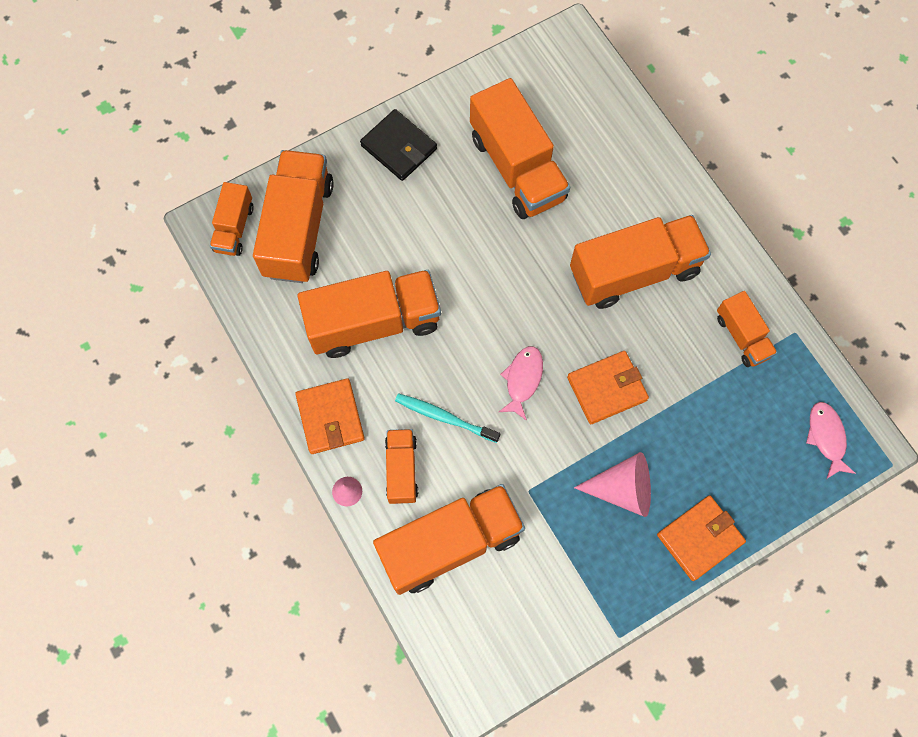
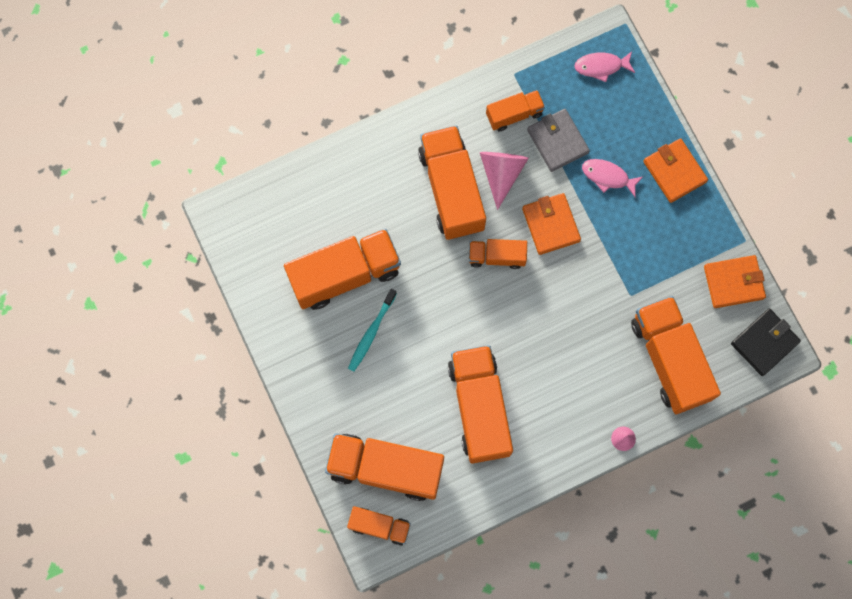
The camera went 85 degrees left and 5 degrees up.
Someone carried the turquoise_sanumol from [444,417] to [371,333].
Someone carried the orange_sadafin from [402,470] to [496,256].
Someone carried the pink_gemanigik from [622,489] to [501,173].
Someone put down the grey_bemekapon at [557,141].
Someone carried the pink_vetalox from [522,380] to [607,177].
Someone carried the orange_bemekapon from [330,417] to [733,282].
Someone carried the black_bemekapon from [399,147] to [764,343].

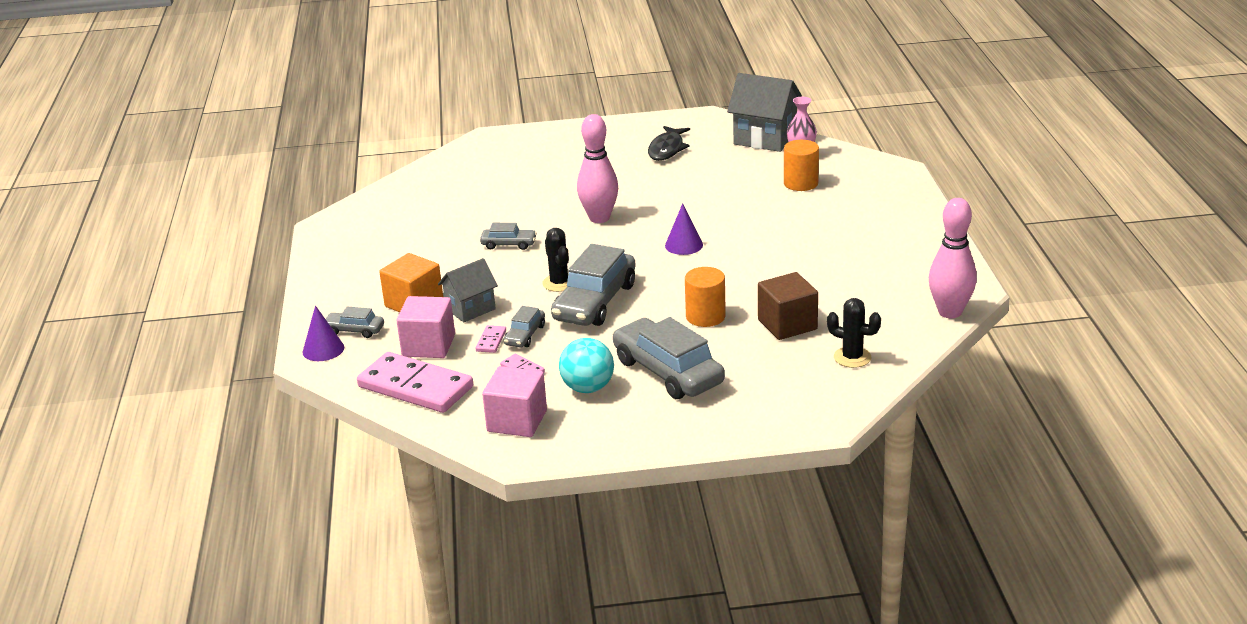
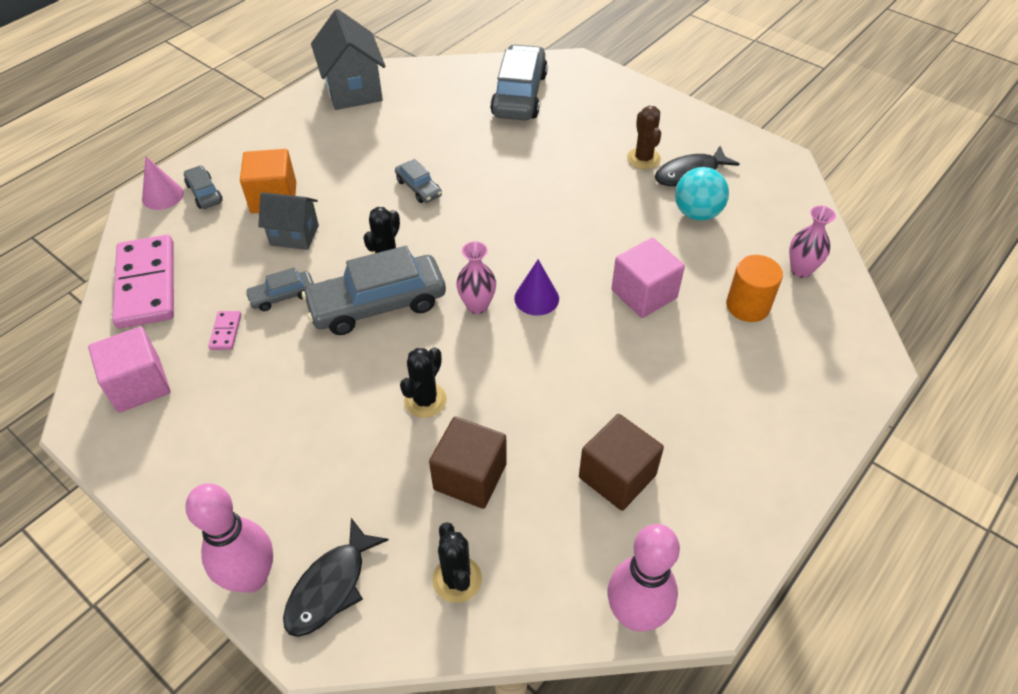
The camera went 45 degrees right and 20 degrees up.
Someone repainted the purple_gemanigik at [323,349], which became the pink_gemanigik at [162,196].
Someone carried the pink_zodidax from [599,218] to [252,577].
Someone put down the black_vetalox at [331,587].
Someone carried the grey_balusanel from [765,139] to [353,90].
Someone swapped the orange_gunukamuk at [705,316] for the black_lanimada at [425,400].
Someone put down the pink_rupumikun at [477,305].
Someone carried the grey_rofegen from [668,372] to [519,95].
Someone put down the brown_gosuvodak at [617,476].
Someone carried the pink_gosuvodak from [428,346] to [644,294].
Someone put down the brown_lanimada at [643,159].
Someone carried the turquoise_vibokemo from [588,388] to [697,213].
Someone took away the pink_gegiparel at [491,341].

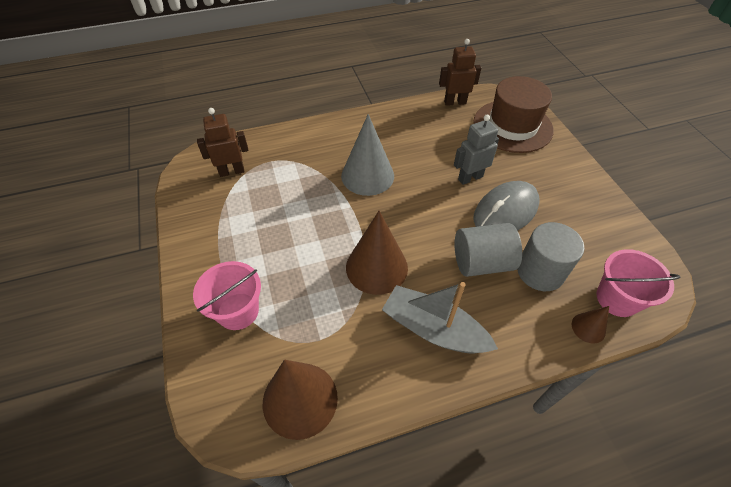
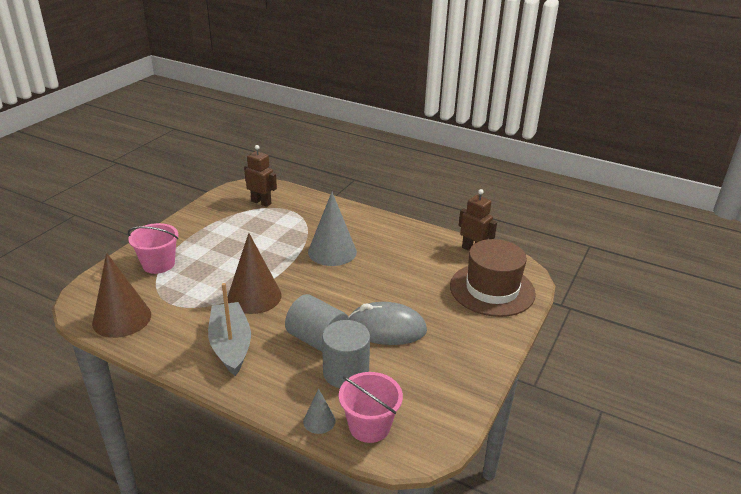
The camera went 45 degrees right and 20 degrees down.
Someone repainted the brown_gemanigik at [588,328], which became the grey_gemanigik at [319,421].
Someone took away the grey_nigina at [470,178].

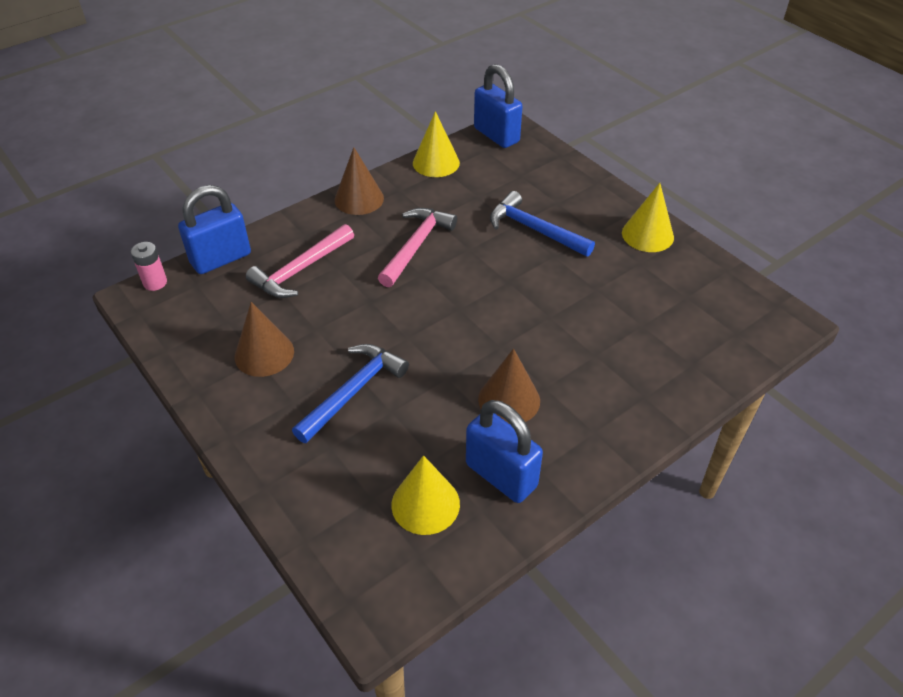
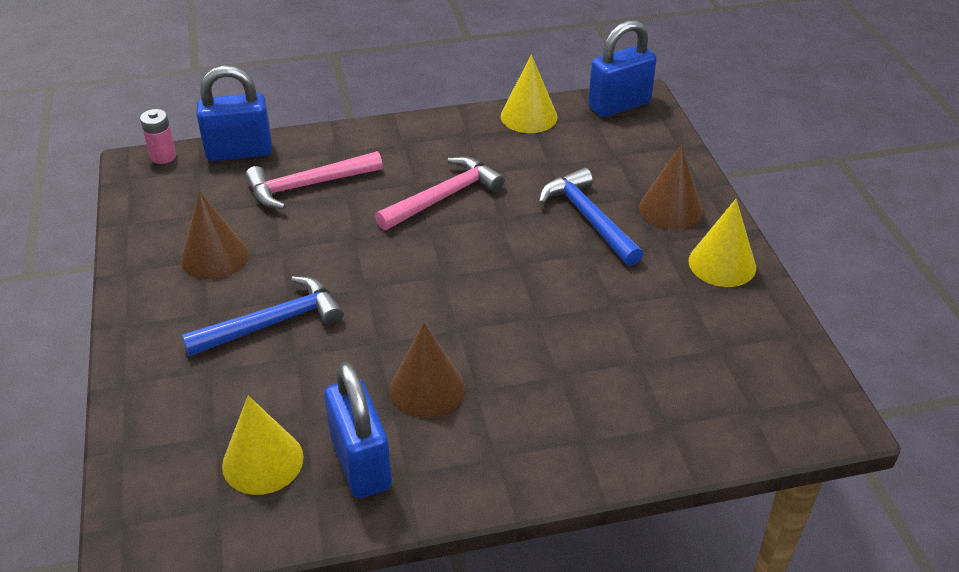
The camera went 25 degrees right and 5 degrees down.
Someone rotated the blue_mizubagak at [496,135] by 75 degrees clockwise.
Someone carried the brown_gemanigik from [359,199] to [670,209].

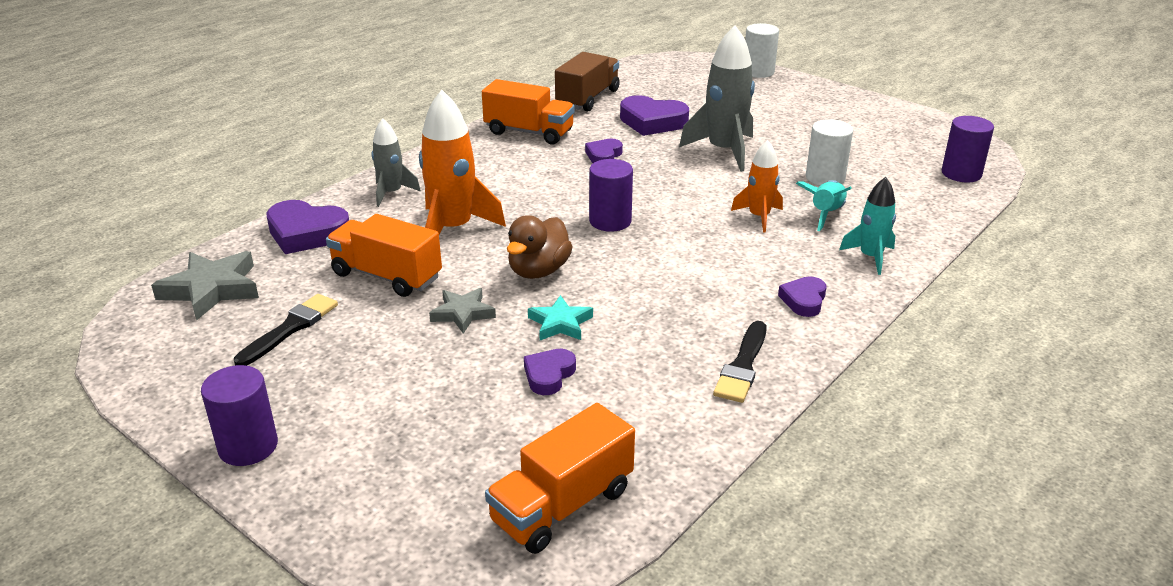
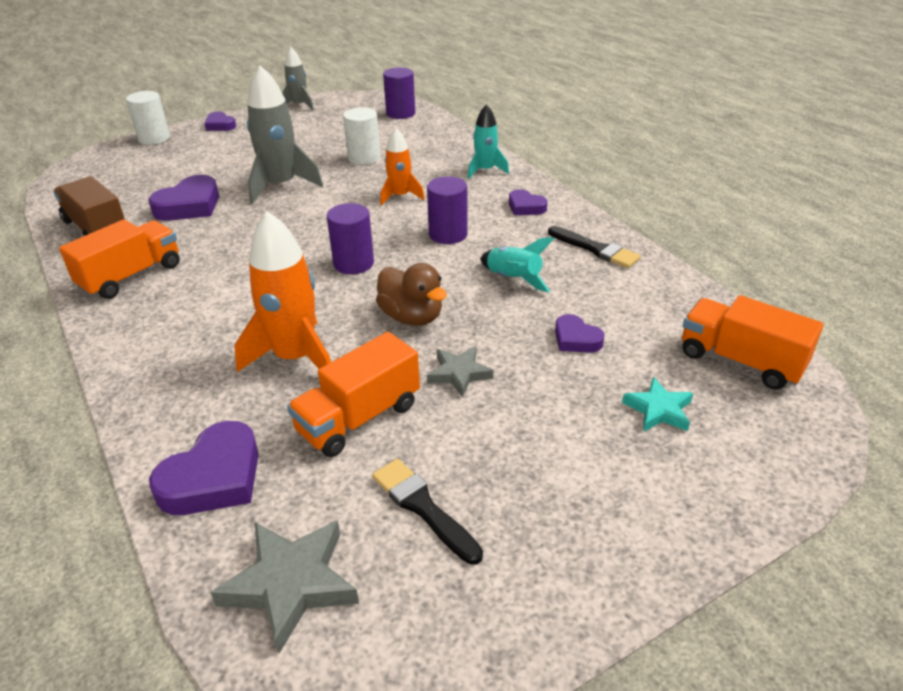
The camera went 70 degrees left and 5 degrees up.
Someone carried the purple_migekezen from [604,156] to [220,125].
Someone carried the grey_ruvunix from [391,193] to [299,105].
Someone carried the purple_gunukamuk from [248,446] to [448,234].
Someone carried the turquoise_ruvunix from [825,214] to [513,279].
Someone carried the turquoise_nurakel from [560,323] to [659,410].
Someone rotated the orange_sadafin at [562,505] by 150 degrees clockwise.

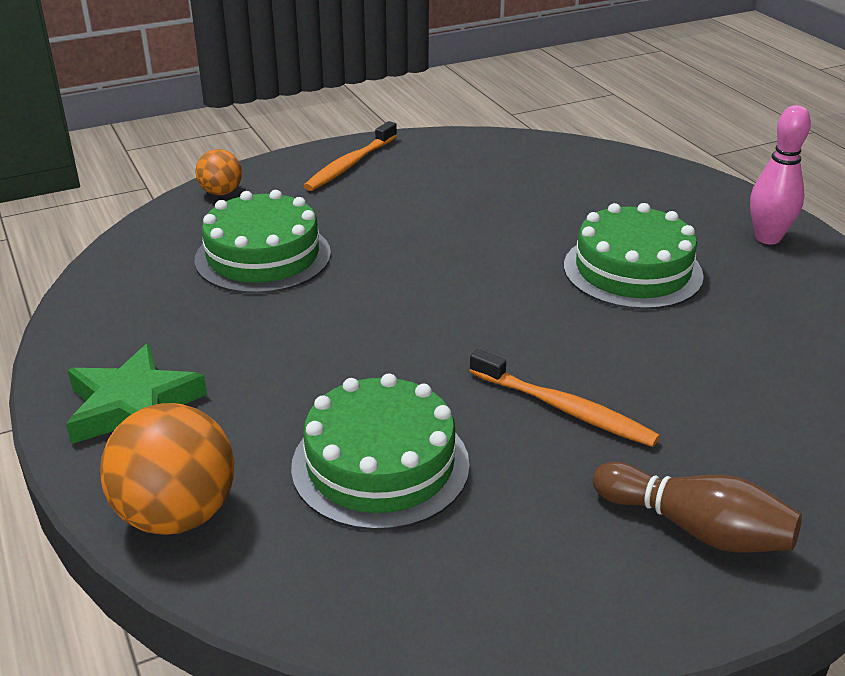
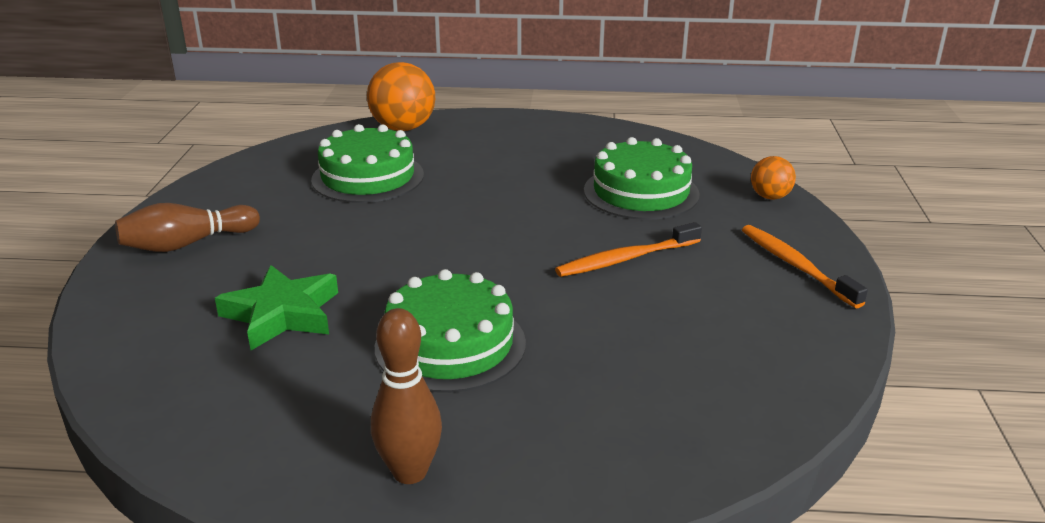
The camera went 120 degrees right and 5 degrees down.
Someone carried the green_nurakel from [133,406] to [282,314].
Someone repainted the pink_zodidax at [767,238], which became the brown_zodidax at [410,472].
Someone carried the orange_sanumol from [564,409] to [626,259].

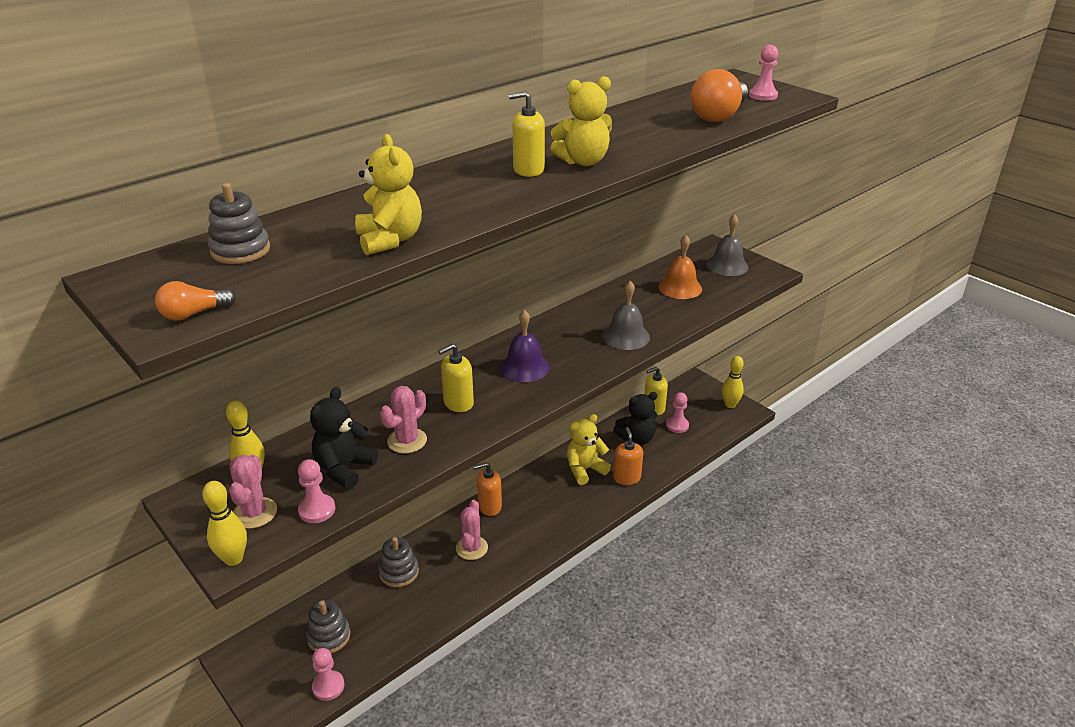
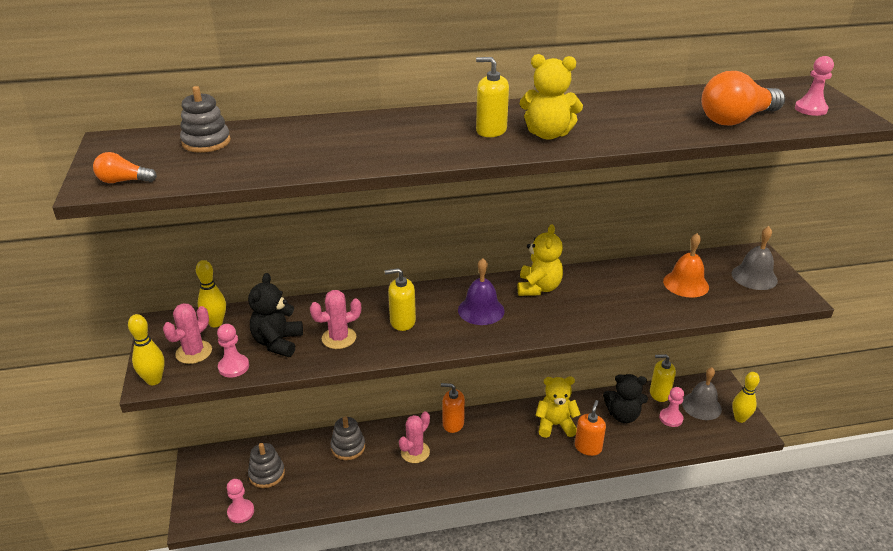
The camera went 30 degrees right and 0 degrees up.
Someone rotated the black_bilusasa at [344,468] by 45 degrees counterclockwise.
Someone carried the yellow_bilusasa from [390,240] to [538,288].
Someone carried the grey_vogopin from [626,336] to [701,406].

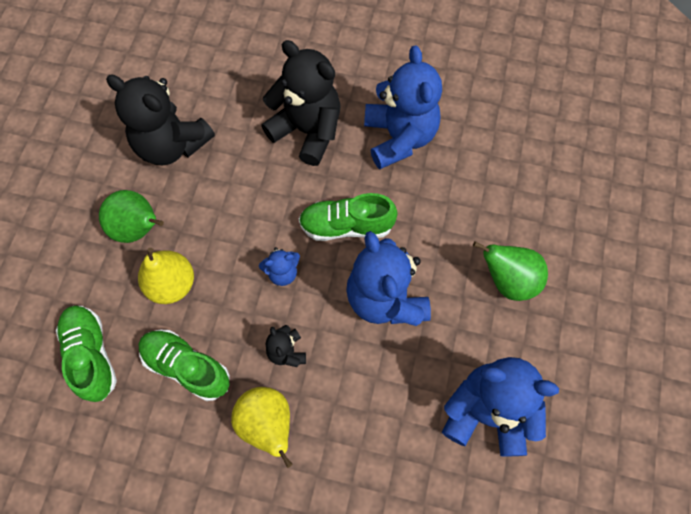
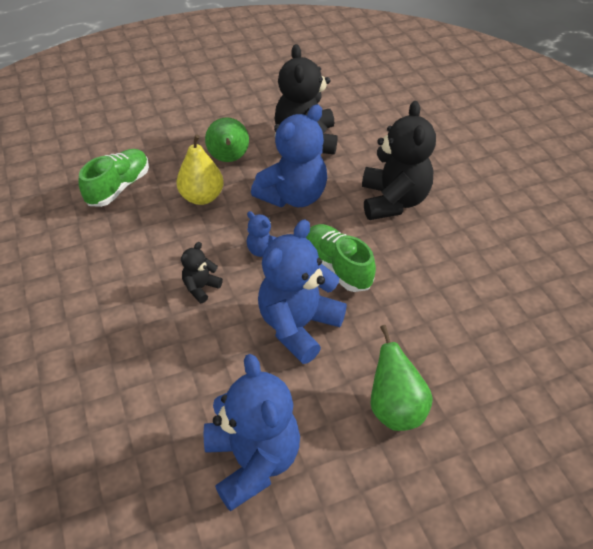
The camera went 55 degrees right and 20 degrees down.
Someone carried the blue_bilusasa from [399,137] to [293,196].
Someone took away the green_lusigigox at [187,367].
Someone took away the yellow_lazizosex at [267,424].

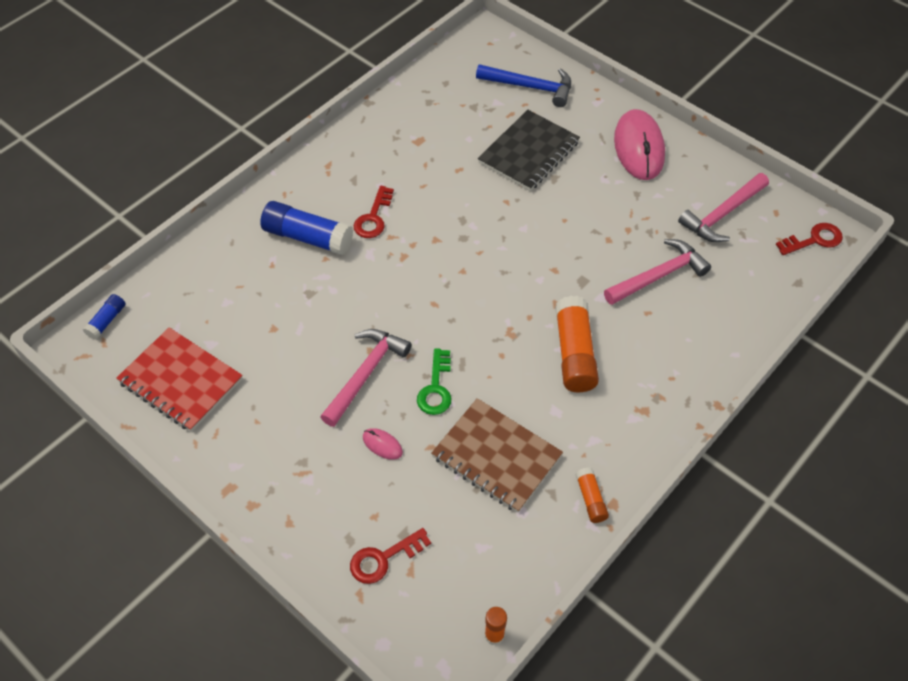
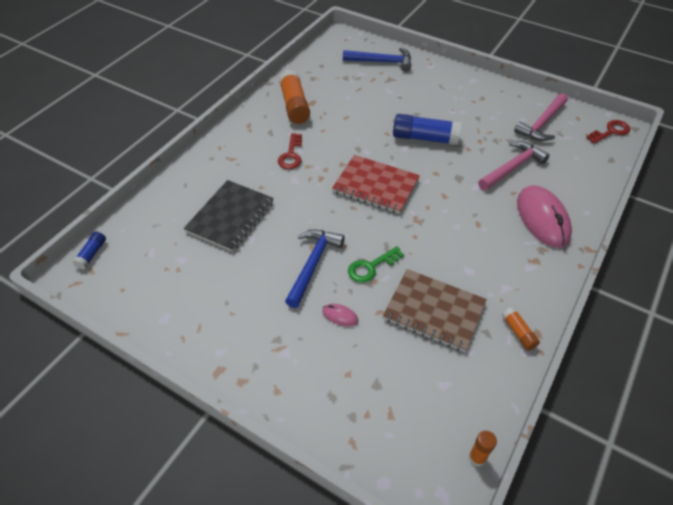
The camera went 10 degrees left and 5 degrees down.
Someone carried the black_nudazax from [529,152] to [230,217].
Someone carried the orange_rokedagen from [574,353] to [294,105].
Someone repainted the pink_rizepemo at [365,374], which became the blue_rizepemo at [313,264].
Someone carried the red_nudazax from [181,381] to [376,186].
Someone rotated the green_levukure at [436,388] by 60 degrees clockwise.
Someone carried the blue_rokedagen from [307,237] to [424,138].
Someone carried the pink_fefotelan from [638,148] to [542,219].
Someone took away the red_levukure at [383,559].

